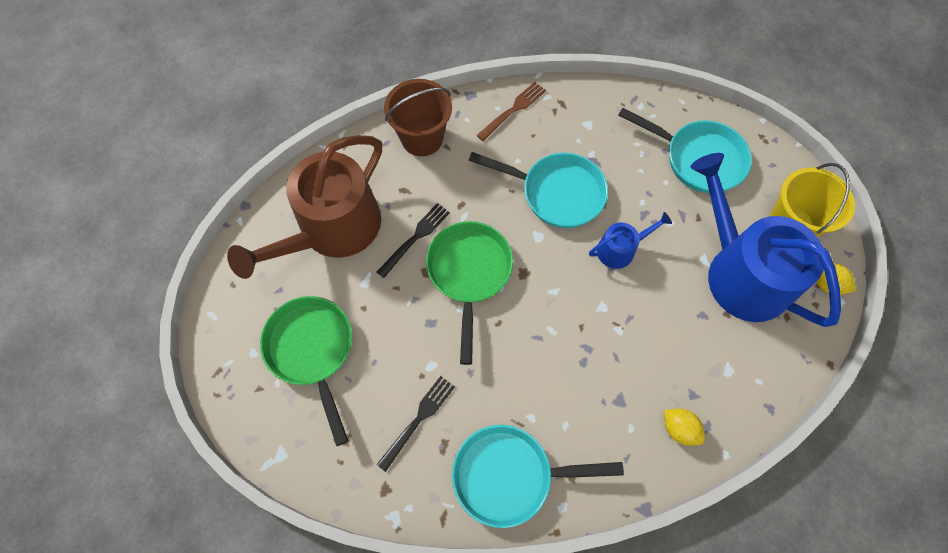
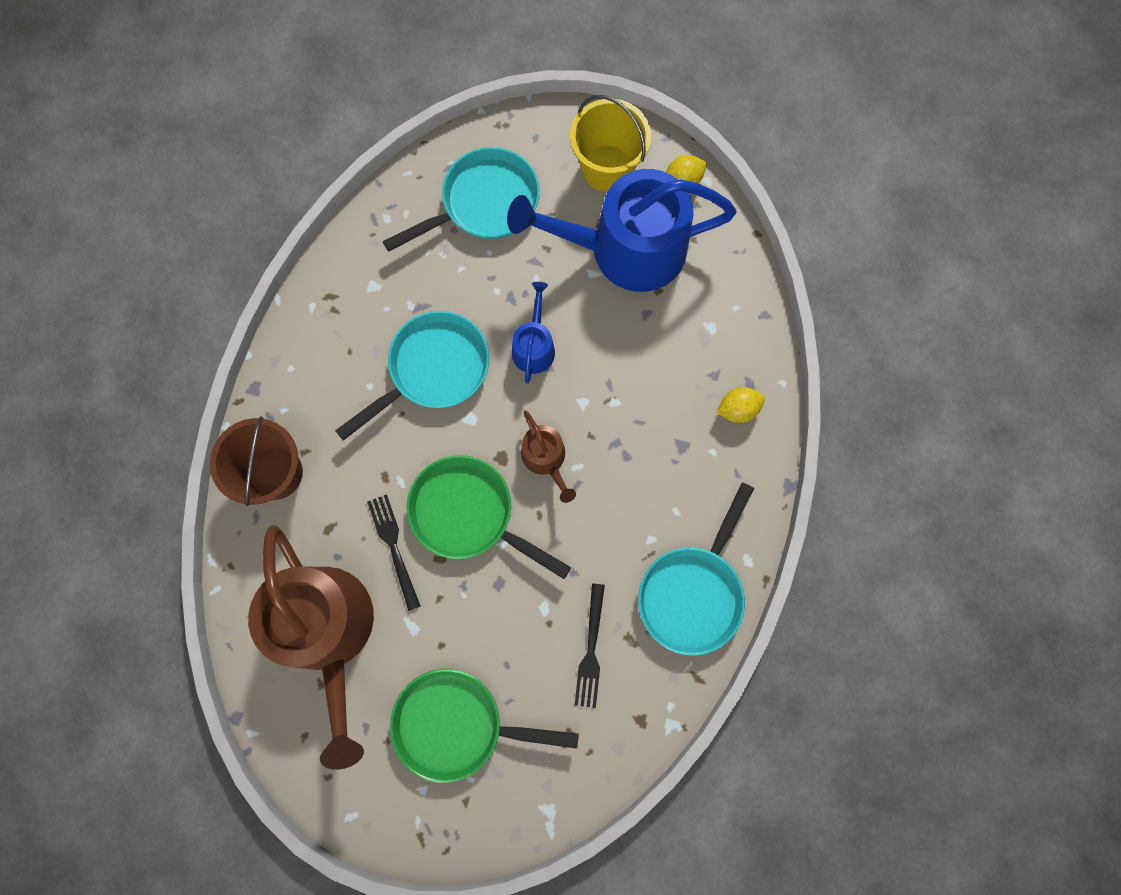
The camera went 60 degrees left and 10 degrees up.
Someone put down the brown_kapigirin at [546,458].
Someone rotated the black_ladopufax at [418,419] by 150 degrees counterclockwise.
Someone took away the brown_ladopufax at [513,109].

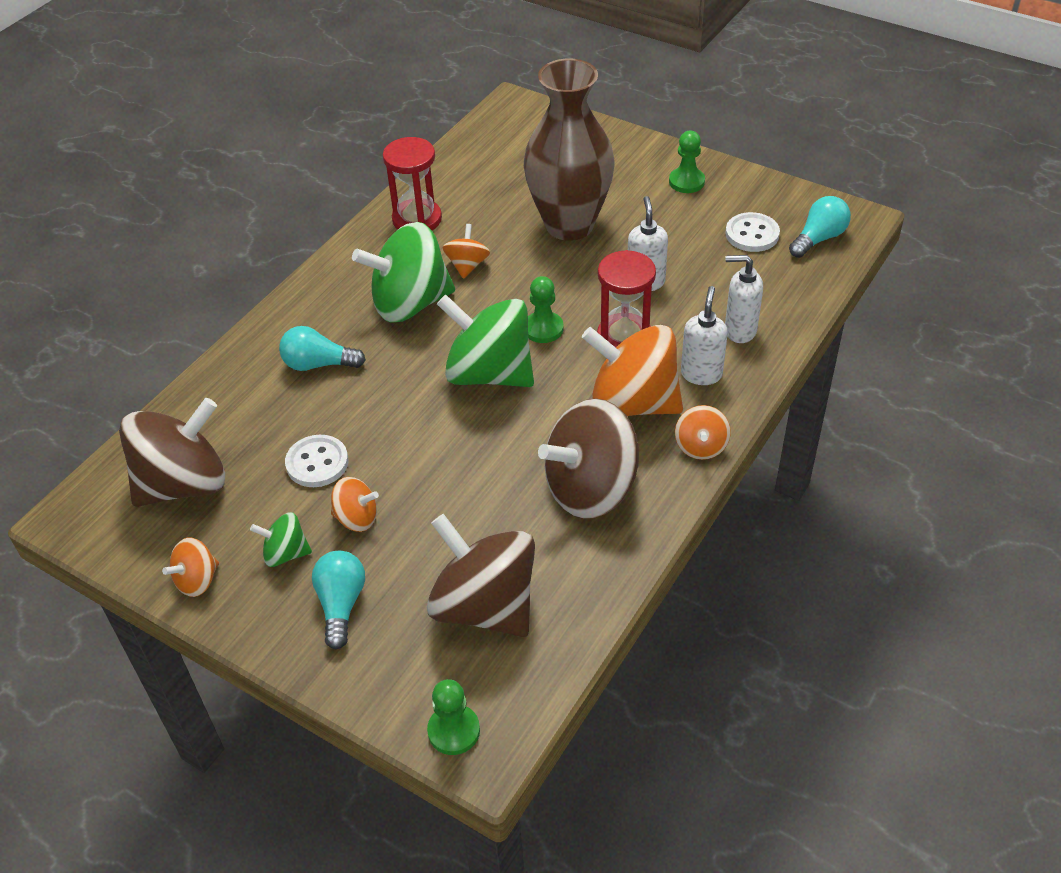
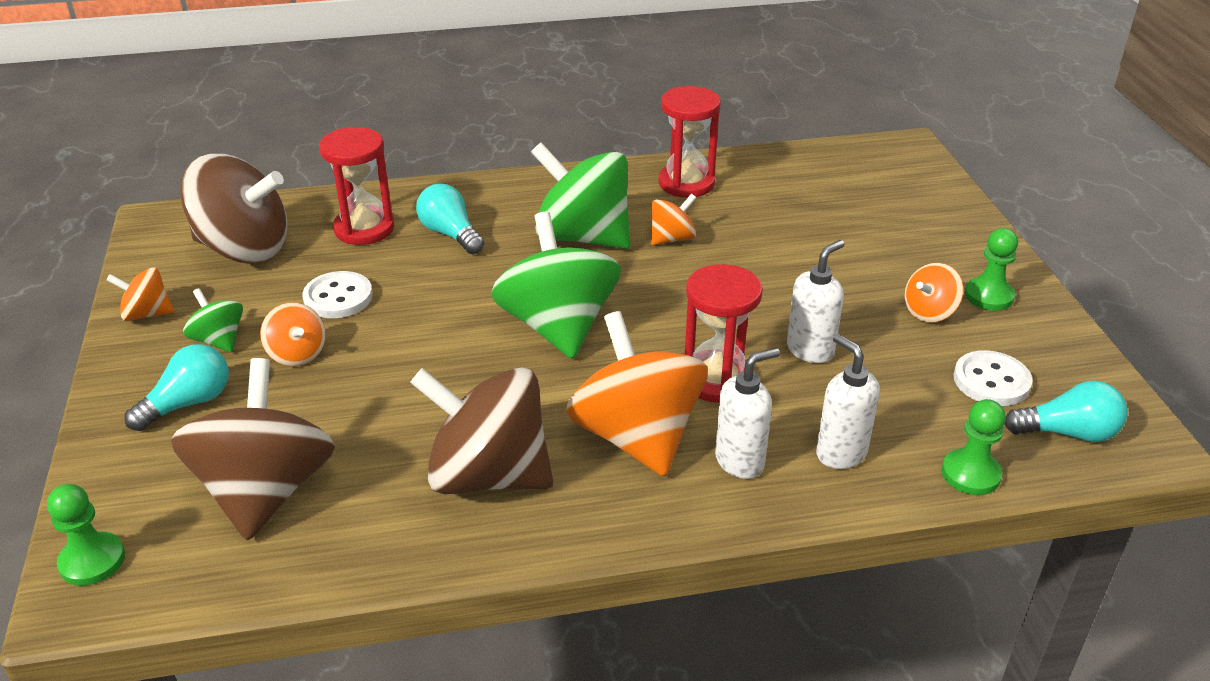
The camera went 45 degrees right and 10 degrees down.
Someone put down the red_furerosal at [364,229].
Someone carried the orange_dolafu from [701,446] to [929,312].
Someone carried the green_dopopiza from [543,329] to [970,474].
Someone took away the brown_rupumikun at [569,225].

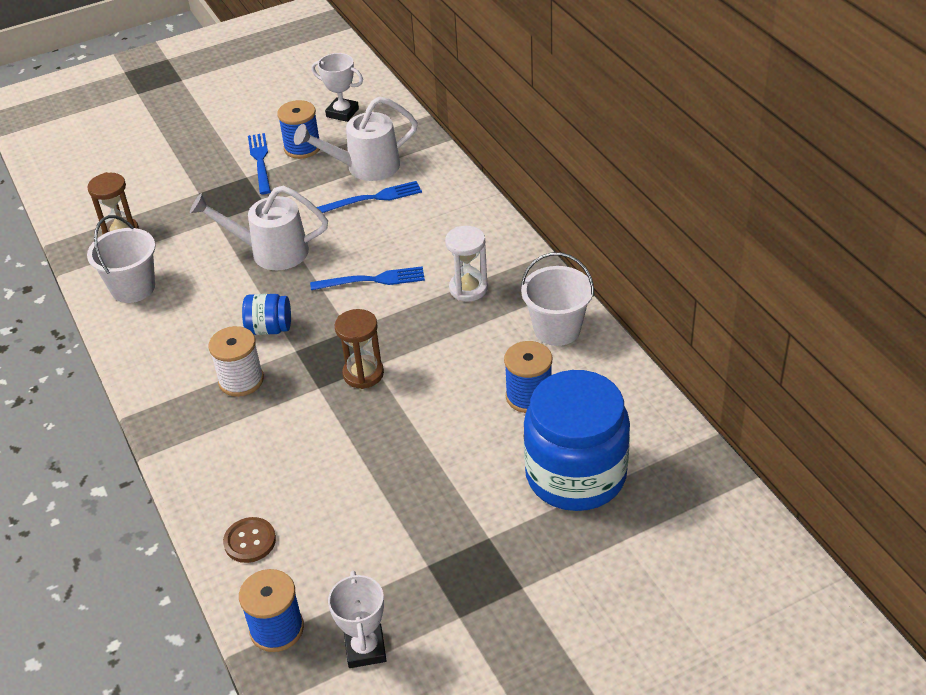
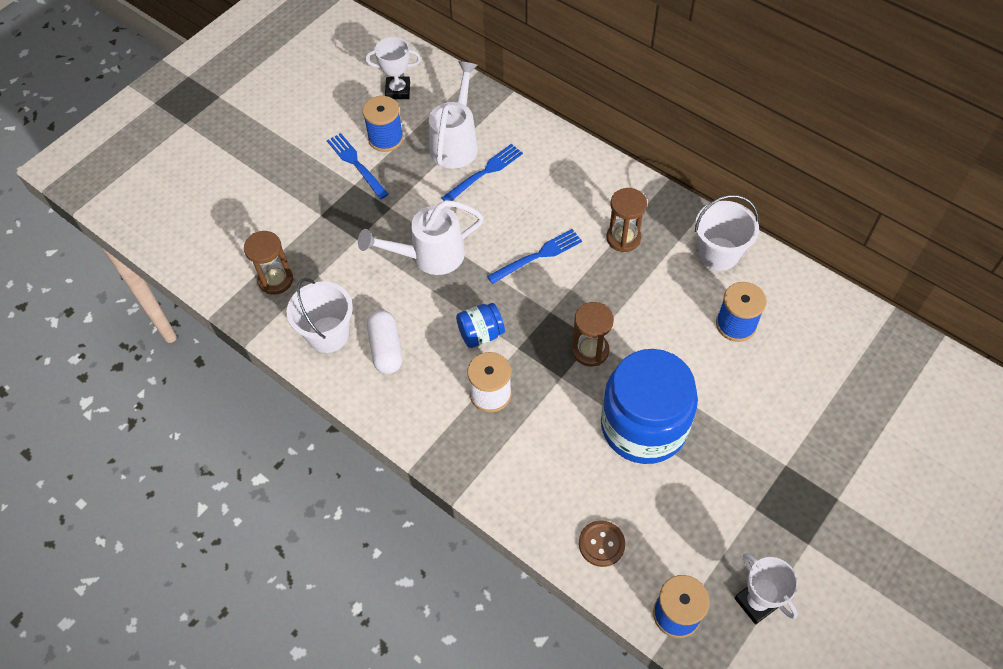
The camera went 25 degrees left and 15 degrees up.
Someone put down the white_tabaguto at [386,349].
Someone rotated the white_kapigirin at [365,167] by 150 degrees clockwise.
Someone carried the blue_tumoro from [575,475] to [643,426].
Someone repainted the white_furerosal at [468,289], which became the brown_furerosal at [623,238].

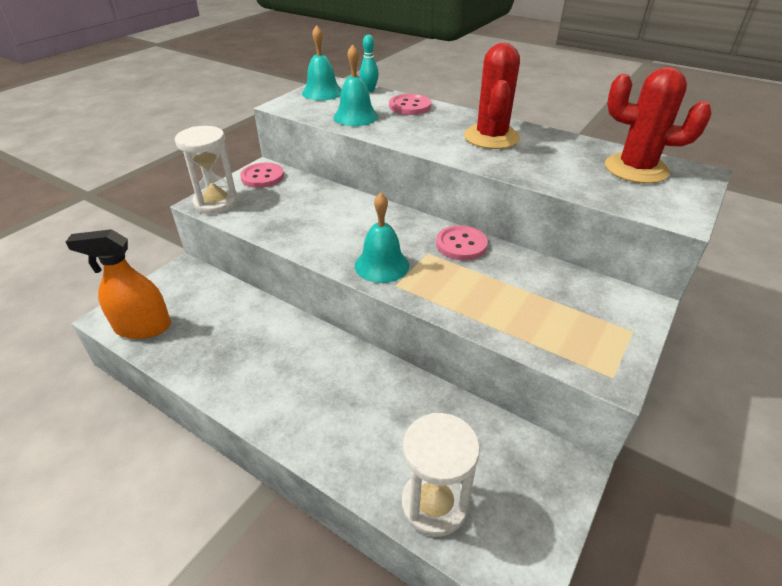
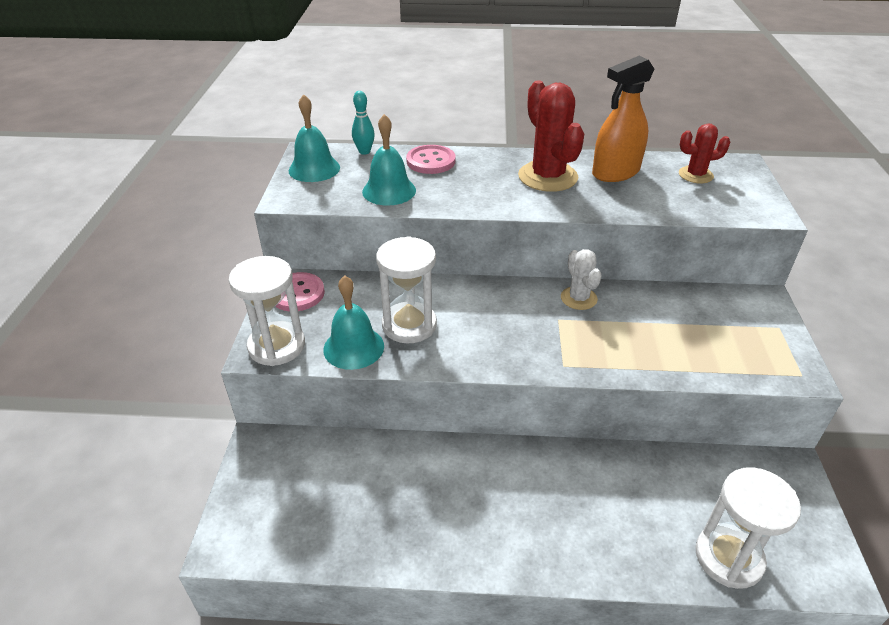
The camera went 30 degrees left and 0 degrees up.
Someone carried the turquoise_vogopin from [381,265] to [353,347].
Someone put down the white_furerosal at [409,325].
Someone swapped the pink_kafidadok at [461,244] for the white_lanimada at [578,298].
Someone carried the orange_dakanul from [143,327] to [615,172].
Someone scaled the red_lanimada at [636,169] by 0.57.

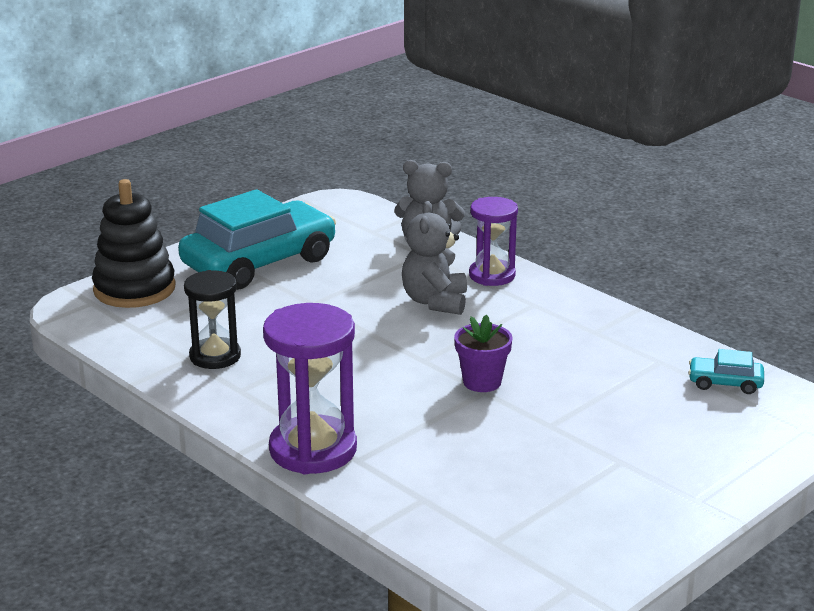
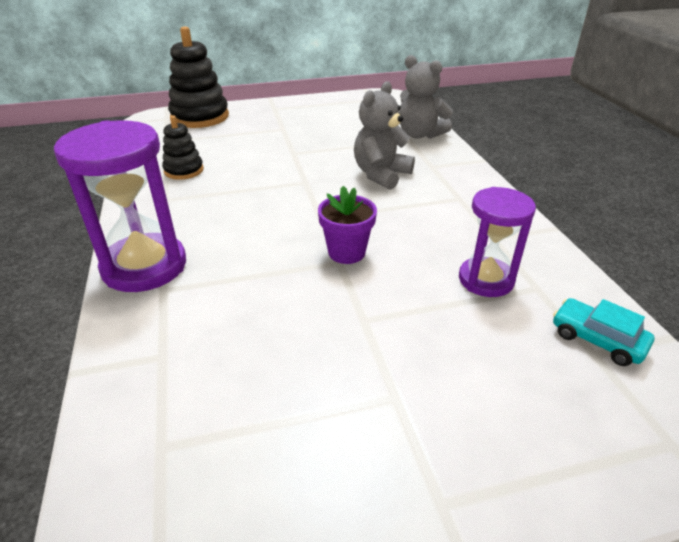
The camera went 30 degrees right and 10 degrees up.
Someone swapped the black_furerosal at [215,356] for the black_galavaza at [184,170].
Someone carried the purple_furerosal from [492,275] to [486,280].
Someone took away the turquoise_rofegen at [259,262].

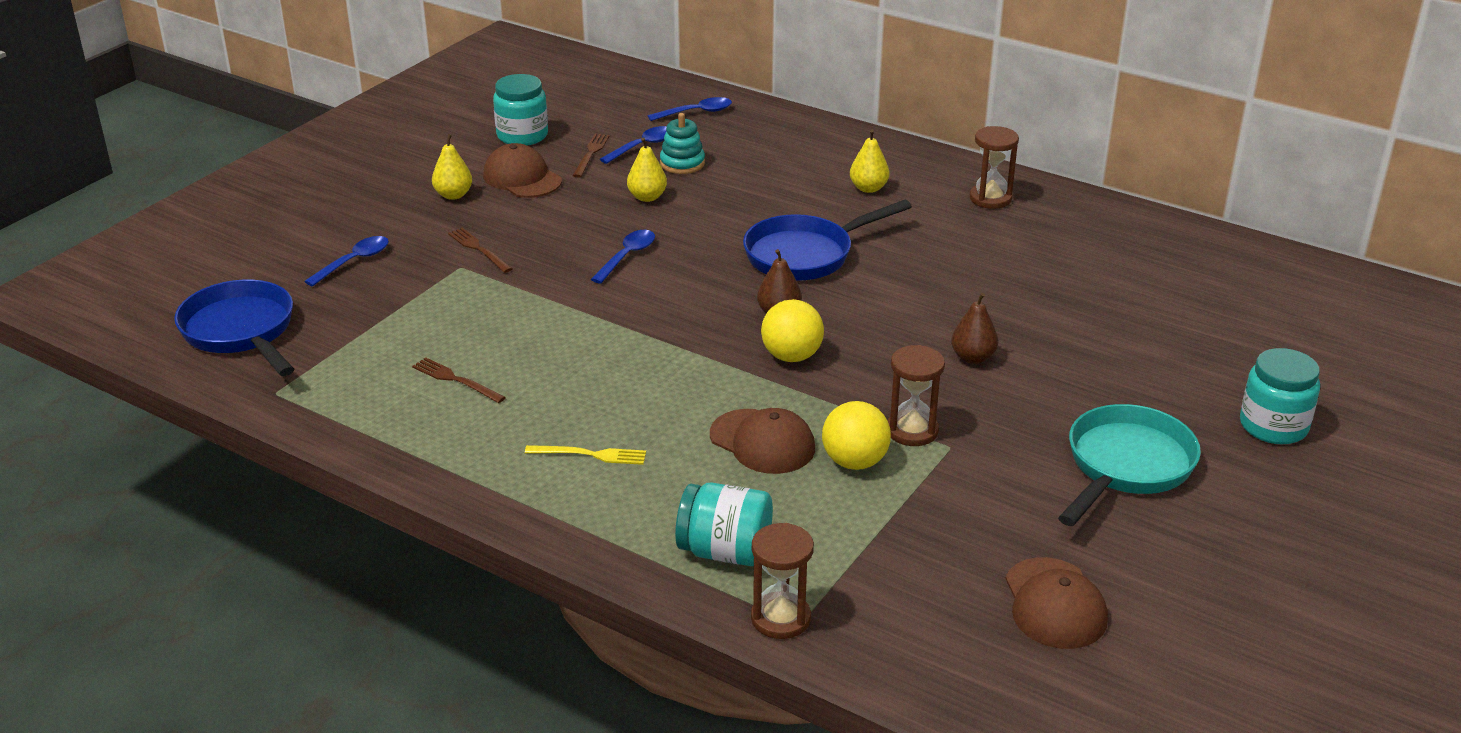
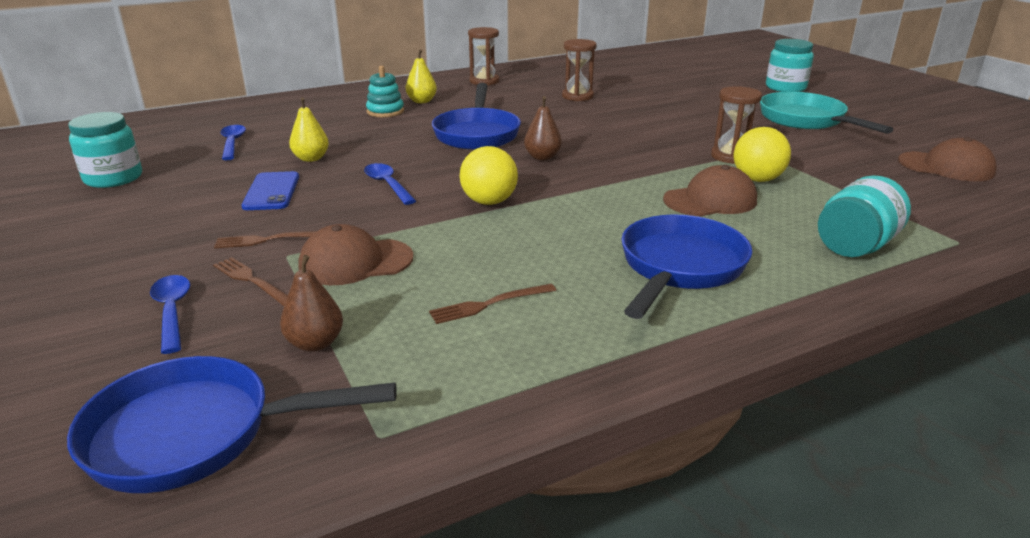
The camera went 60 degrees left and 5 degrees down.
Someone carried the brown_ladopufax from [591,154] to [252,281].
Someone put down the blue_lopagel at [272,191].
Someone carried the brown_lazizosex from [973,358] to [315,343].
Someone carried the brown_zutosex from [522,178] to [355,262].
Someone carried the turquoise_galavaza from [682,163] to [385,111].
Someone carried the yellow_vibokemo from [791,356] to [489,202].
Someone carried the brown_furerosal from [780,618] to [577,96].
Someone swapped the yellow_ladopufax at [590,455] for the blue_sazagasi at [679,268].
Someone took away the yellow_lazizosex at [453,195].
Someone took away the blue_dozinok at [696,112].

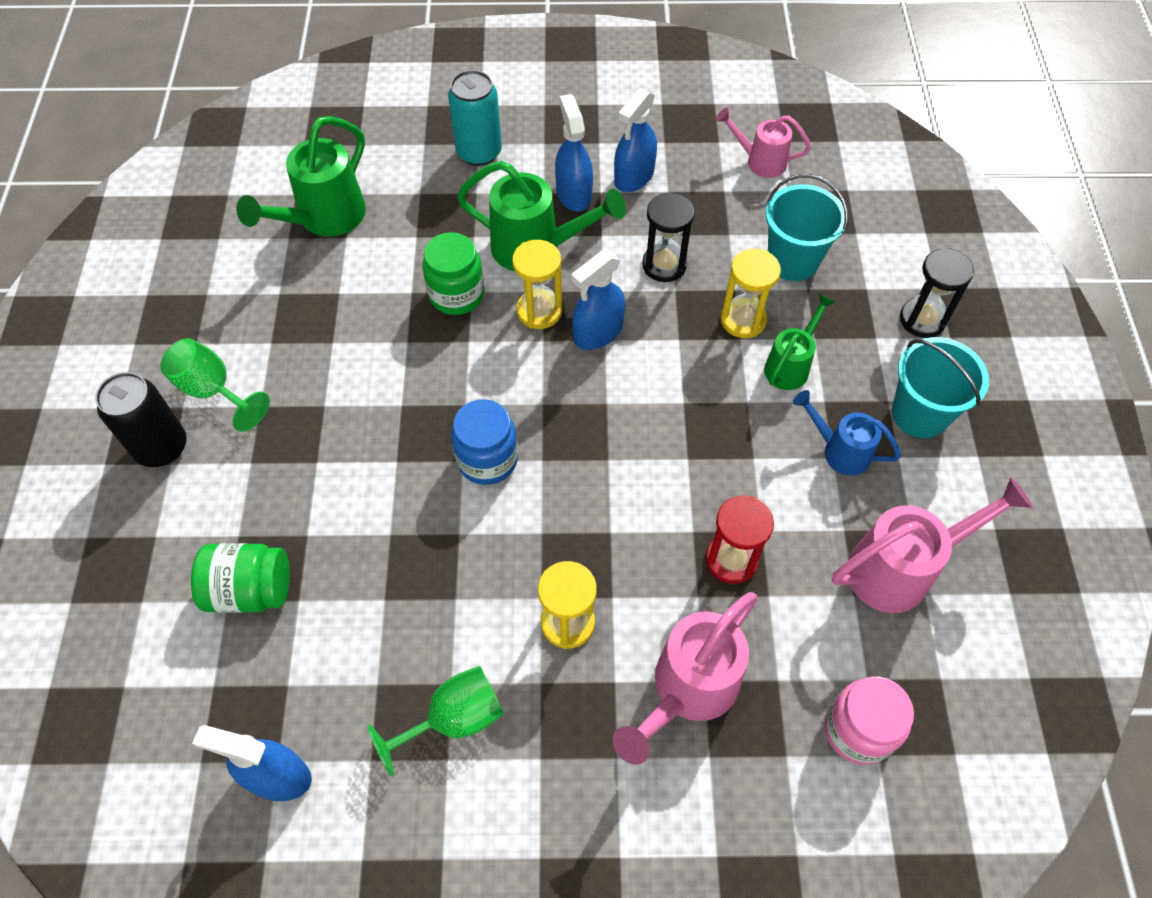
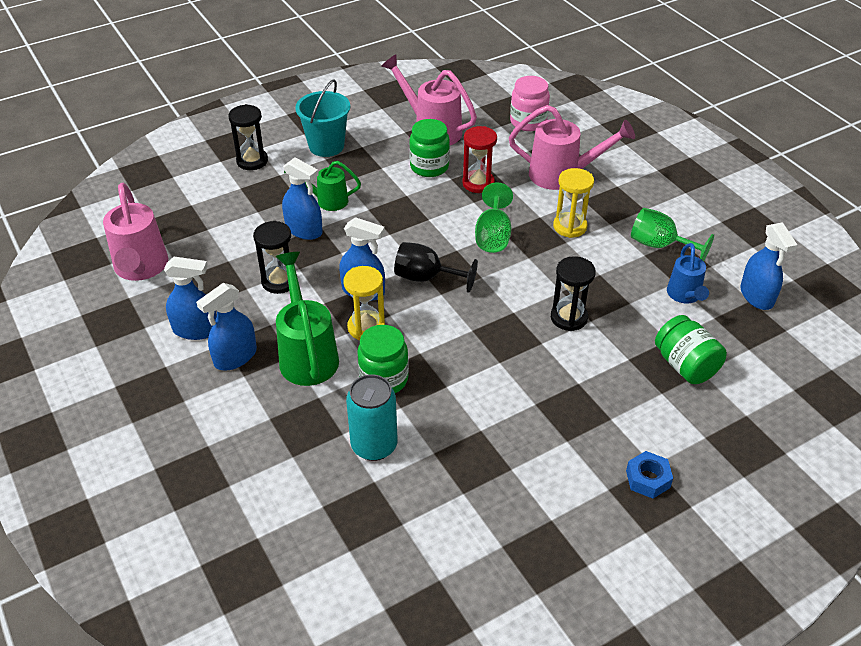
The camera went 120 degrees left and 15 degrees down.
Someone scaled the pink_kapigirin at [760,161] by 1.64.
Someone swapped the yellow_furerosal at [743,320] for the blue_dakanul at [304,230].
Someone carried the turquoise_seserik from [479,152] to [374,445].
Someone put down the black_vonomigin at [426,278].
Someone put down the green_tumoro at [429,167].
Someone carried the green_vonomigin from [213,390] to [493,236].
Someone put down the black_furerosal at [569,318].
Someone swapped the black_seserik at [161,447] for the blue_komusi at [648,479].
Someone carried the blue_kapigirin from [839,451] to [684,296].
Someone took away the green_kapigirin at [324,219].
Someone took away the blue_tumoro at [487,459].
Someone took away the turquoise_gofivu at [792,261].

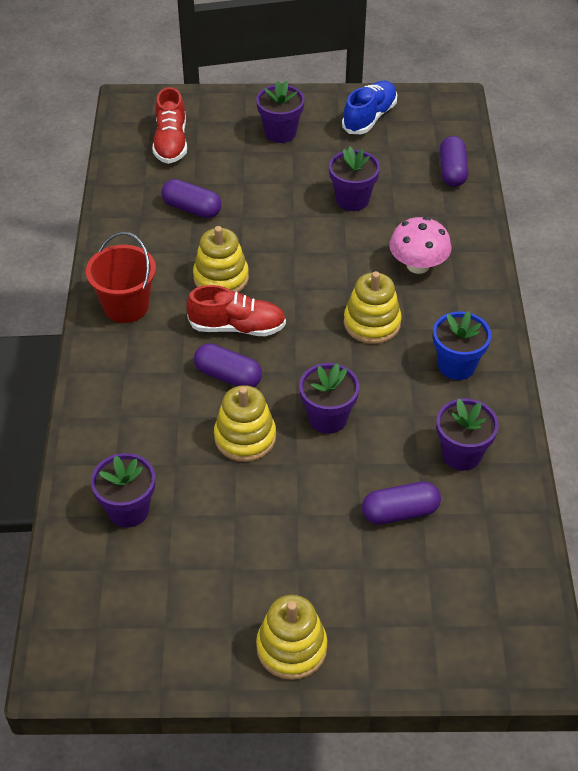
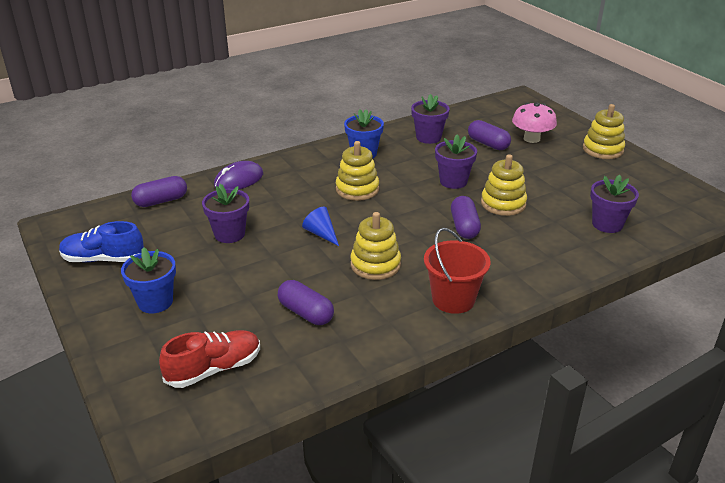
The camera went 120 degrees left and 15 degrees down.
Someone repainted the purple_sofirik at [280,133], which became the blue_sofirik at [155,302].
Someone put down the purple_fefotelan at [239,180].
Someone rotated the purple_tabaguto at [192,209] by 45 degrees counterclockwise.
Someone put down the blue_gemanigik at [321,234].
Someone carried the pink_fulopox from [418,265] to [531,139].
Someone took away the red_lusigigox at [237,327].

